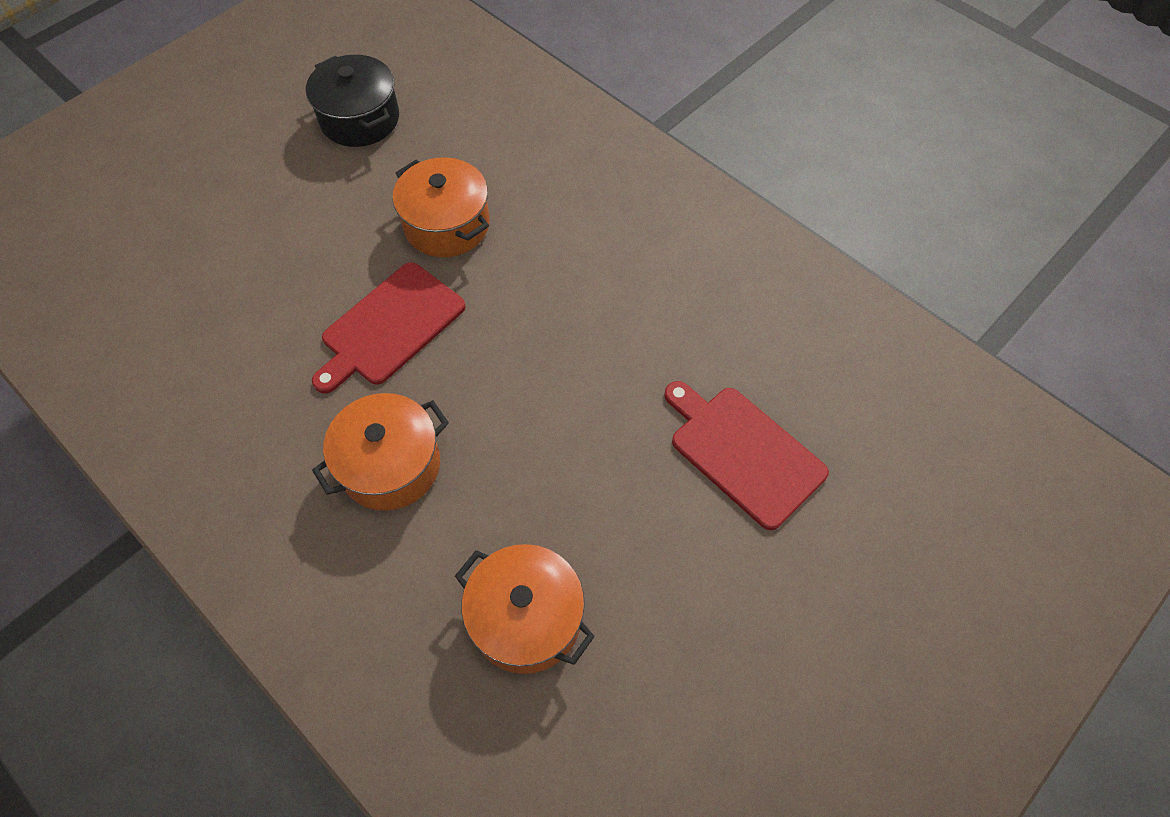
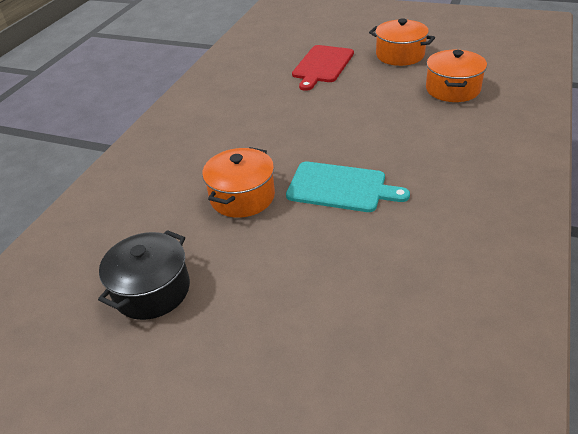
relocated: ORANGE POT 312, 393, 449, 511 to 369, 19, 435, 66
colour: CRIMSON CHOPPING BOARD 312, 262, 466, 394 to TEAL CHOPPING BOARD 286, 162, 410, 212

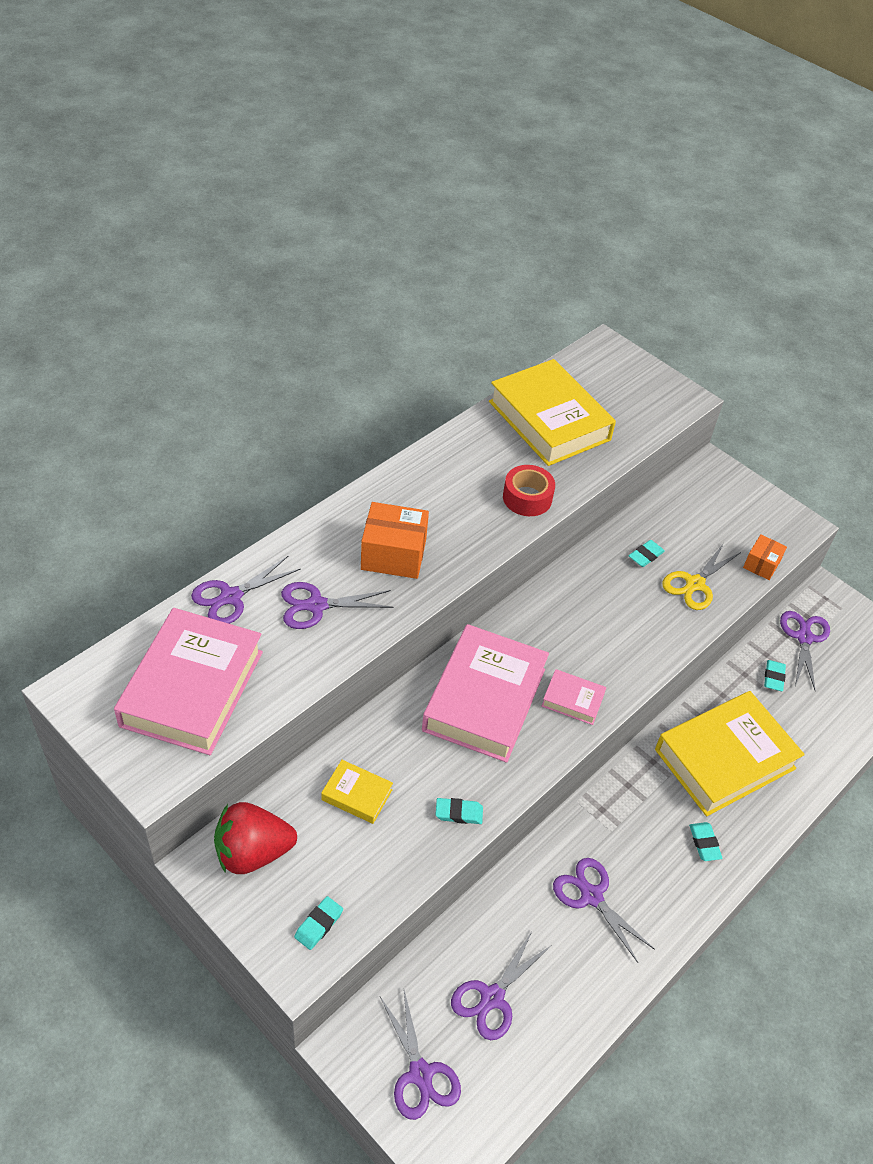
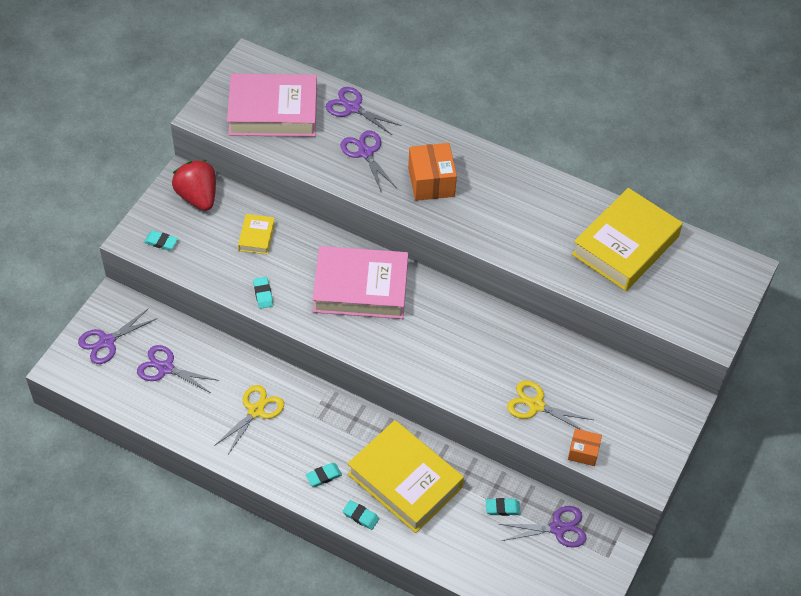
missing: CRIMSON STICKY TAPE 503, 465, 555, 516; ROSE-PINK HARDBACK 542, 669, 606, 725
relocated: TEAL PENCIL ERASER 629, 540, 665, 567 to 343, 500, 379, 530
colour: ROYAL PURPLE PAIR OF SCISSORS 553, 858, 655, 963 to GOLDEN PAIR OF SCISSORS 214, 385, 284, 454

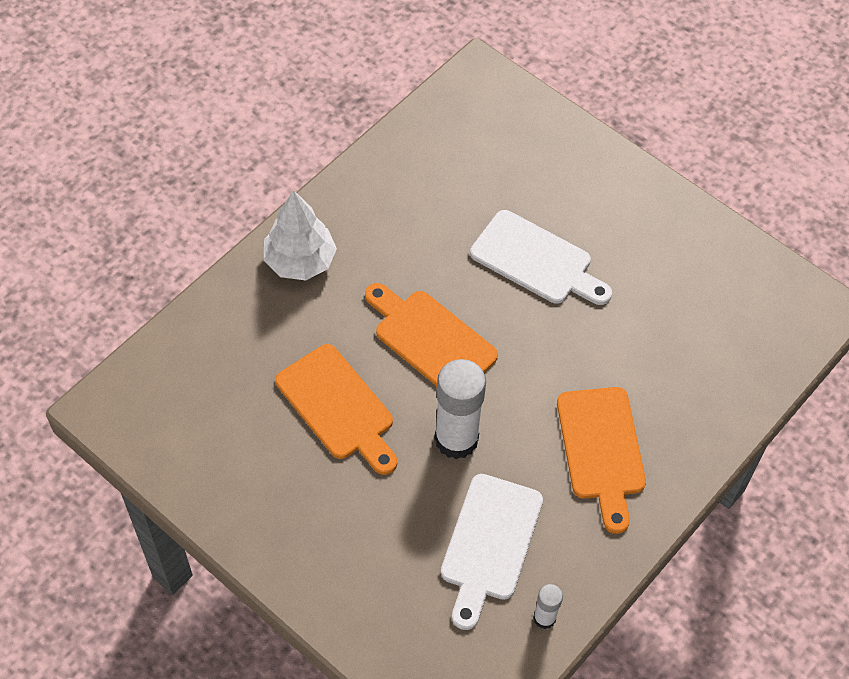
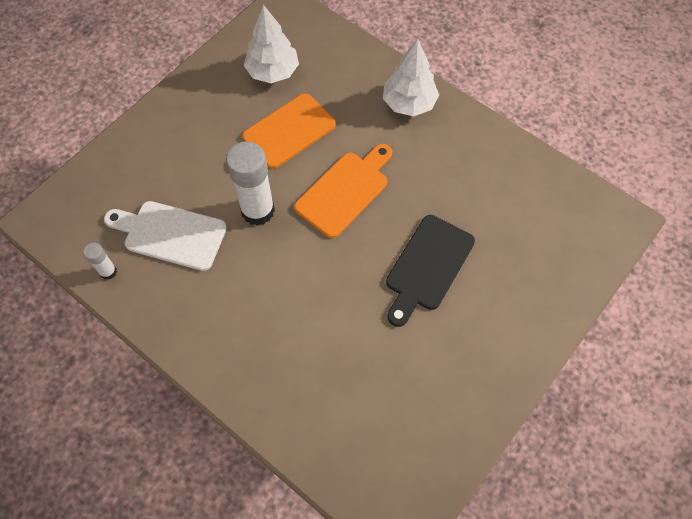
missing: ORANGE CHOPPING BOARD 557, 387, 646, 534
appeared: WHITE TOY TREE 244, 5, 299, 83
colour: WHITE CHOPPING BOARD 470, 210, 612, 305 to JET-BLACK CHOPPING BOARD 386, 215, 475, 327

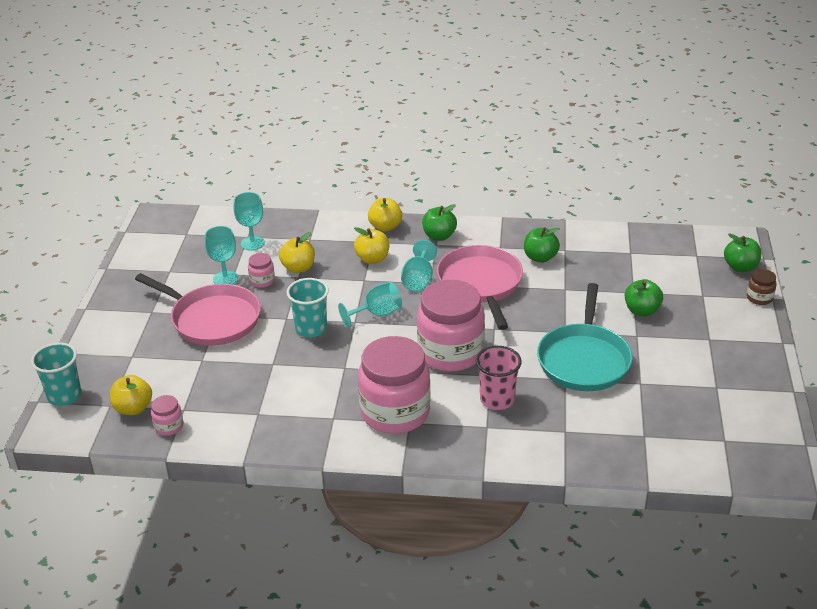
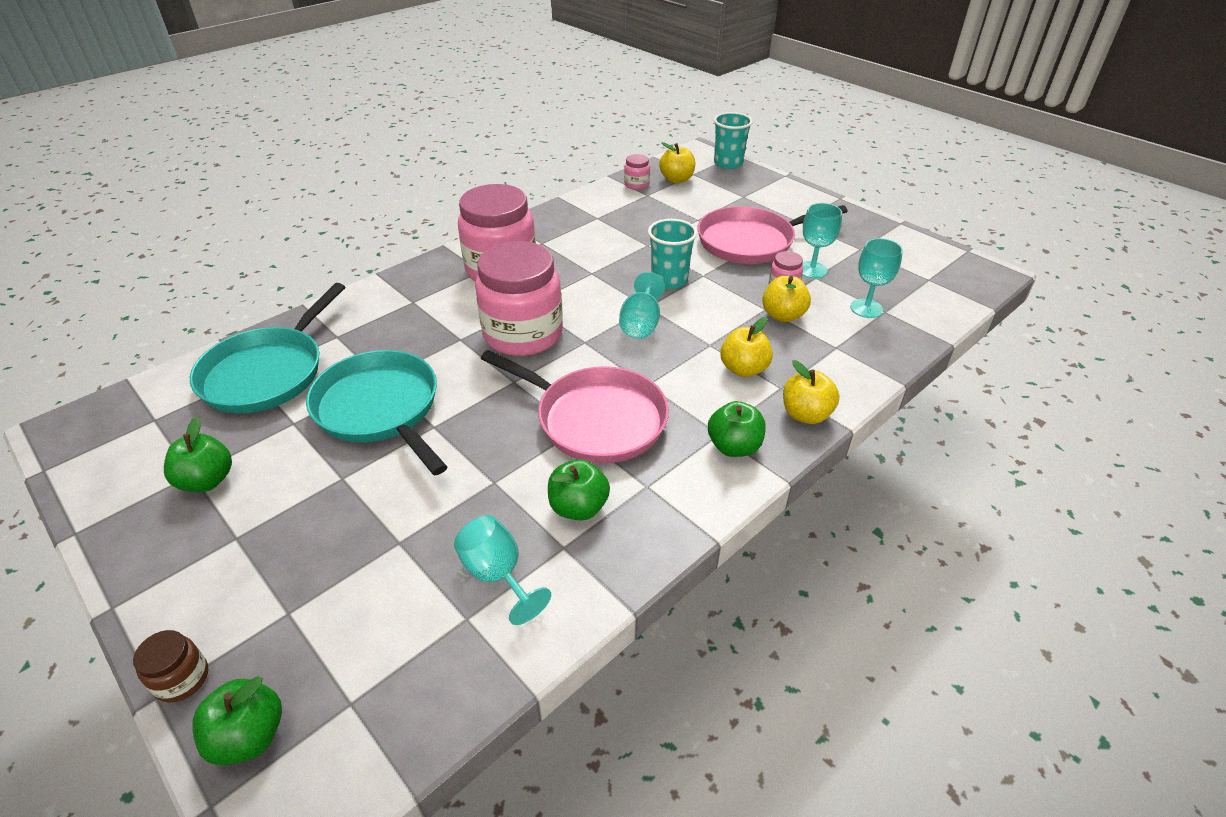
missing: ROSE-PINK CUP 476, 346, 522, 410
appeared: TEAL SKILLET 190, 283, 345, 413
relocated: TEAL WINE GLASS 401, 240, 437, 292 to 454, 515, 551, 625; GREEN APPLE 625, 279, 663, 317 to 164, 417, 232, 492

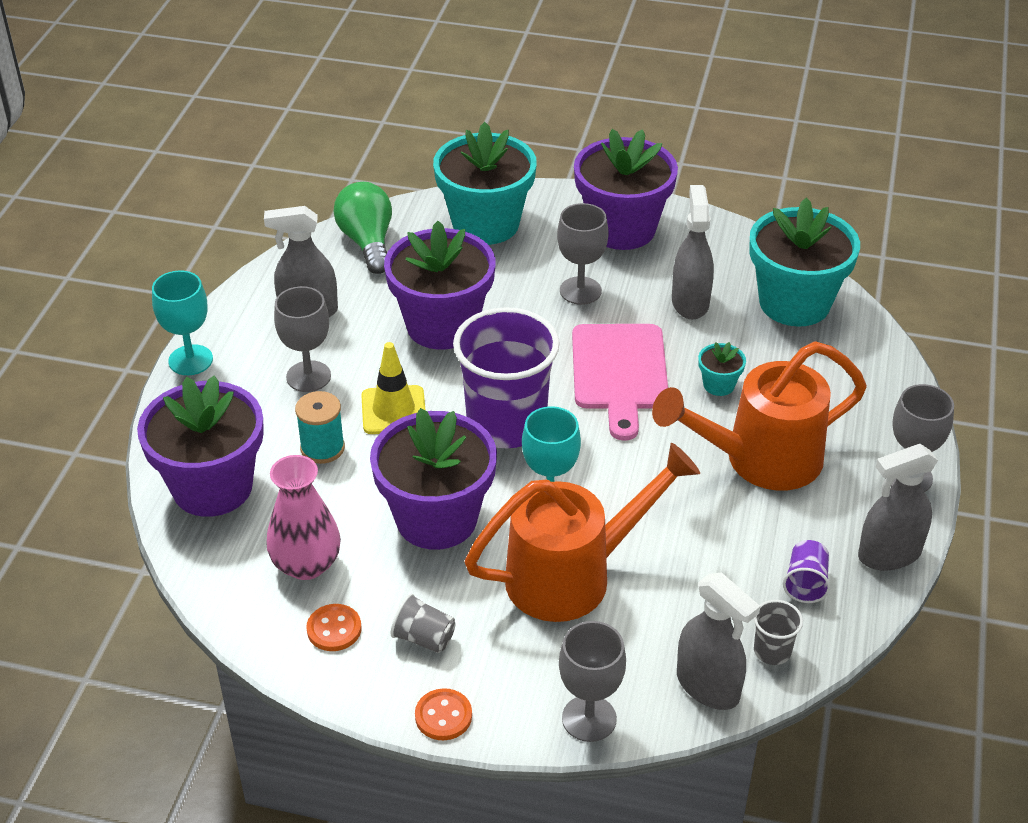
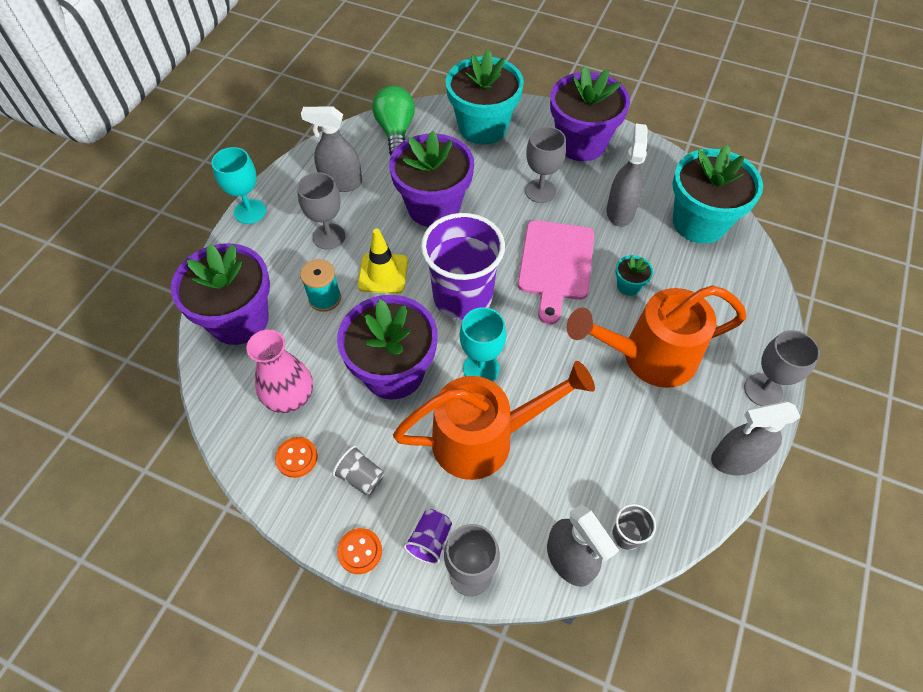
relocated: ROYAL PURPLE CUP 783, 540, 830, 603 to 404, 509, 452, 564

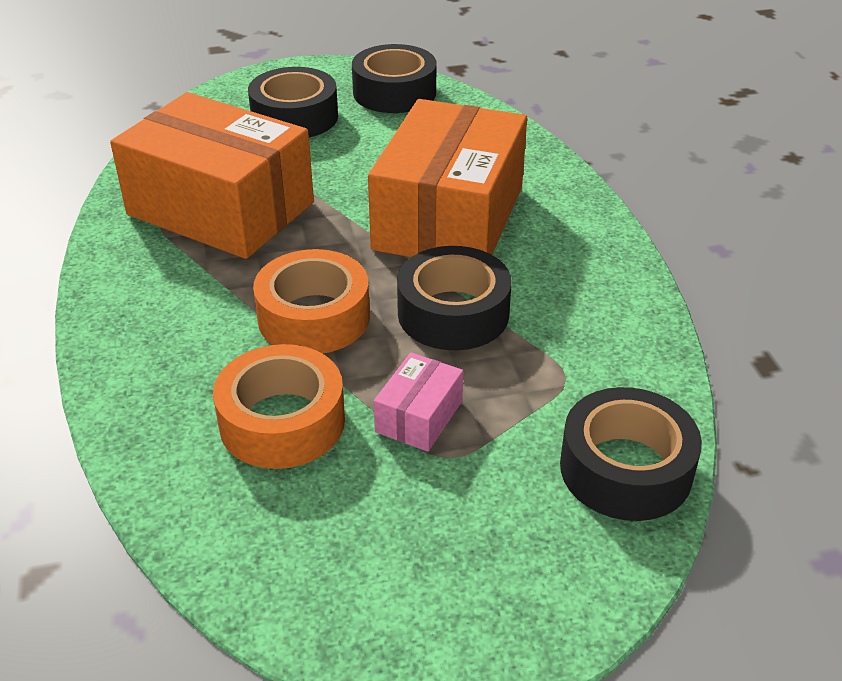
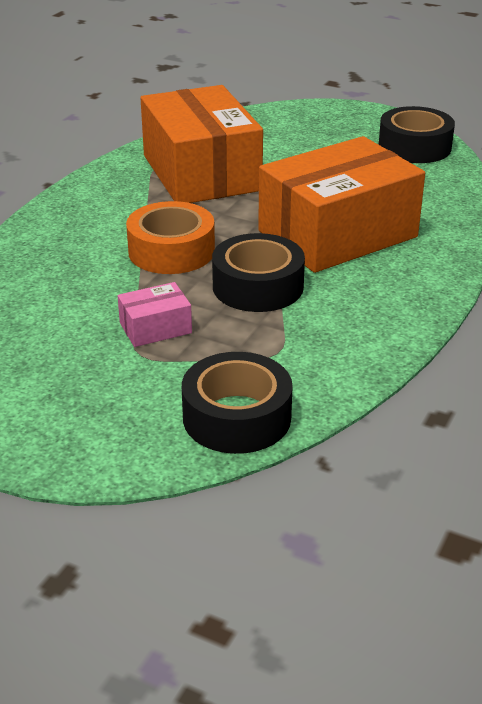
missing: JET-BLACK STICKY TAPE 248, 67, 338, 138; ORANGE STICKY TAPE 213, 344, 345, 469

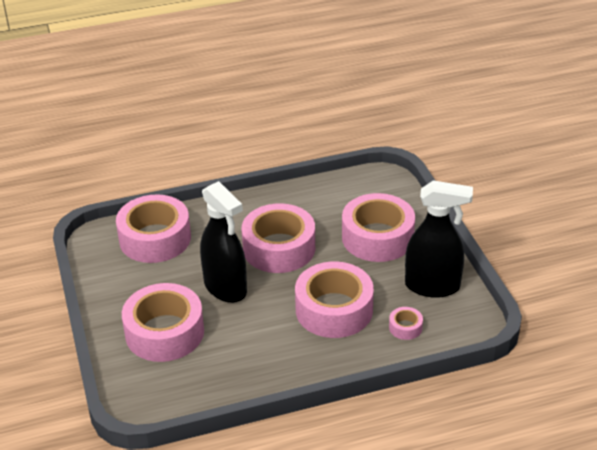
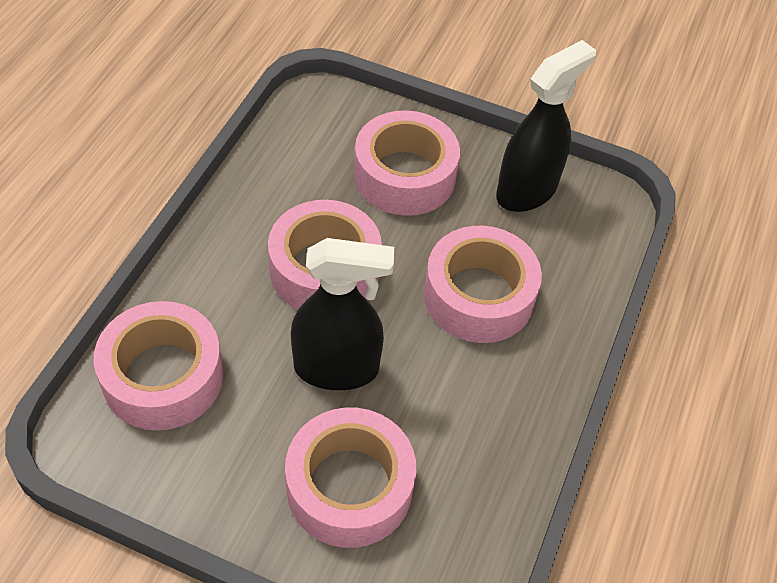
missing: ROSE-PINK STICKY TAPE 389, 307, 423, 340

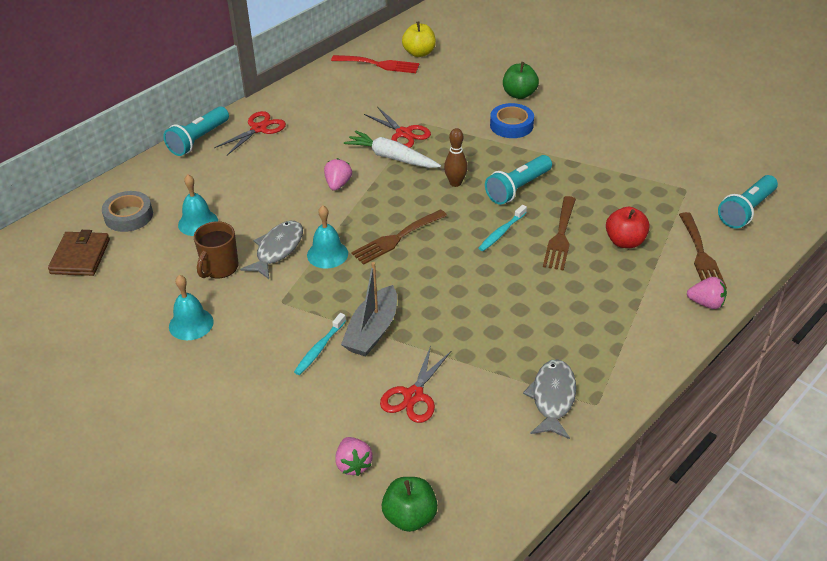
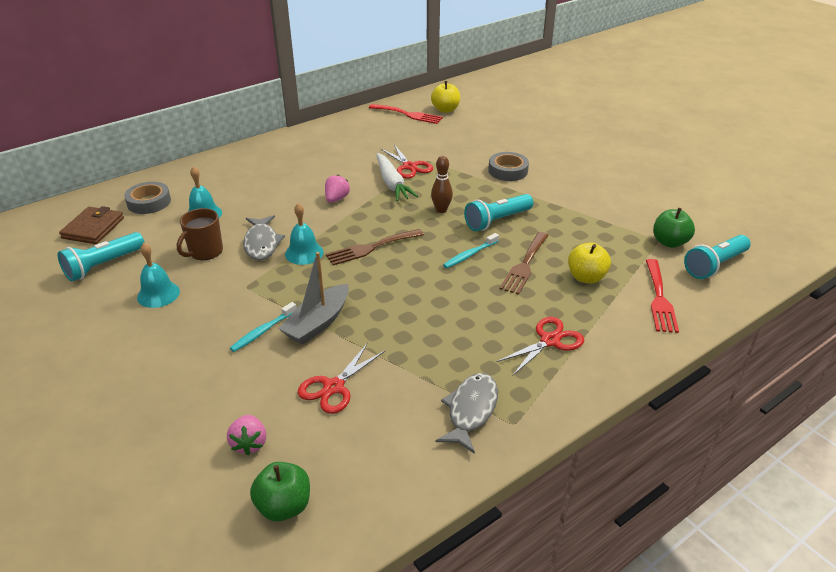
missing: ROSE-PINK TOY STRAWBERRY 687, 277, 727, 309
relocated: GREEN APPLE 503, 62, 539, 99 to 653, 208, 695, 248; TEAL TORCH 163, 106, 229, 156 to 58, 232, 145, 281; CRIMSON PAIR OF SCISSORS 214, 111, 286, 155 to 496, 317, 584, 375
colour: ROYAL BLUE STICKY TAPE 490, 103, 534, 138 to GRAY STICKY TAPE 488, 152, 529, 181; CRIMSON APPLE 606, 207, 650, 248 to GOLDEN APPLE 568, 242, 611, 284; BROWN TABLE FORK 679, 212, 727, 289 to CRIMSON TABLE FORK 646, 259, 679, 333
spun: WHITE ROOT VEGETABLE 344, 131, 441, 168 = 376, 153, 418, 201 150 degrees counterclockwise; GRAY FISH FIGURE 240, 221, 303, 279 = 243, 215, 285, 261 135 degrees clockwise

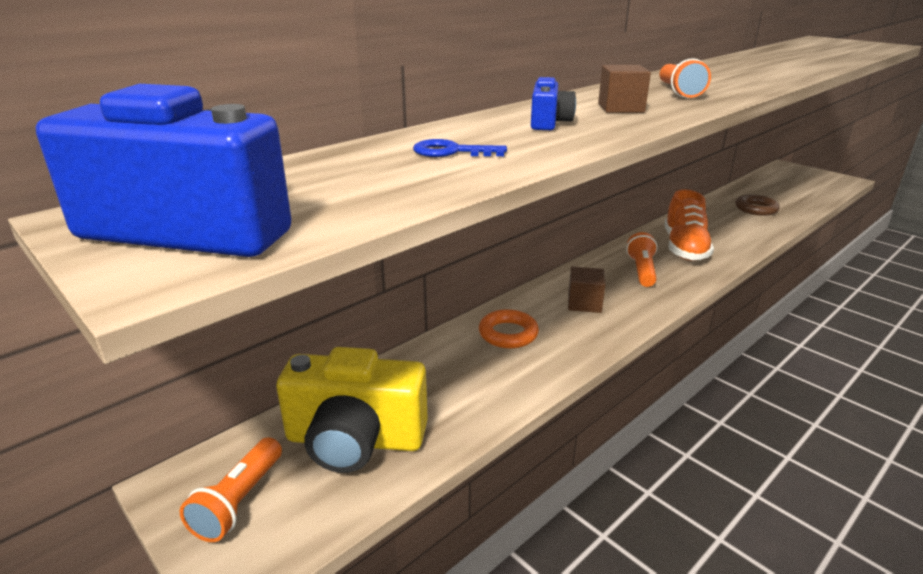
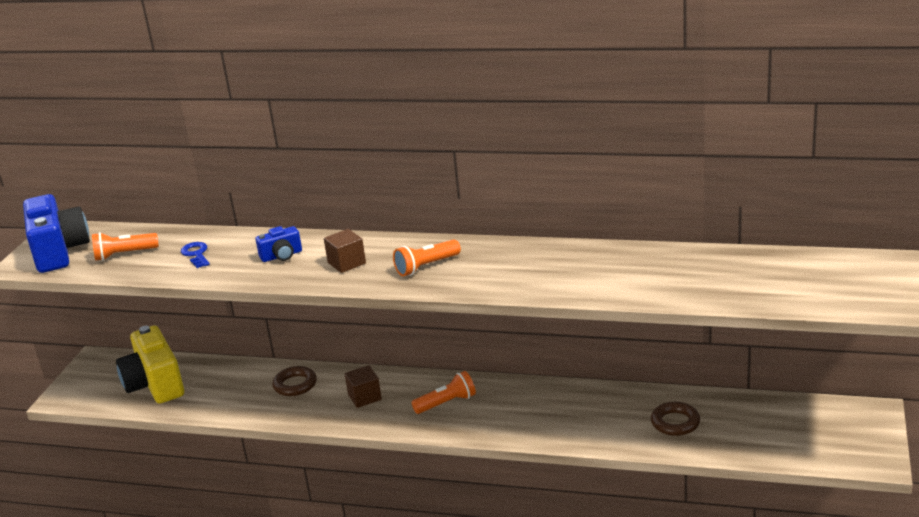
missing: ORANGE SHOE 665, 189, 714, 261
relocated: ORANGE TORCH 180, 437, 282, 542 to 92, 232, 159, 261
colour: ORANGE TORUS 479, 309, 539, 348 to BROWN TORUS 273, 366, 317, 396

